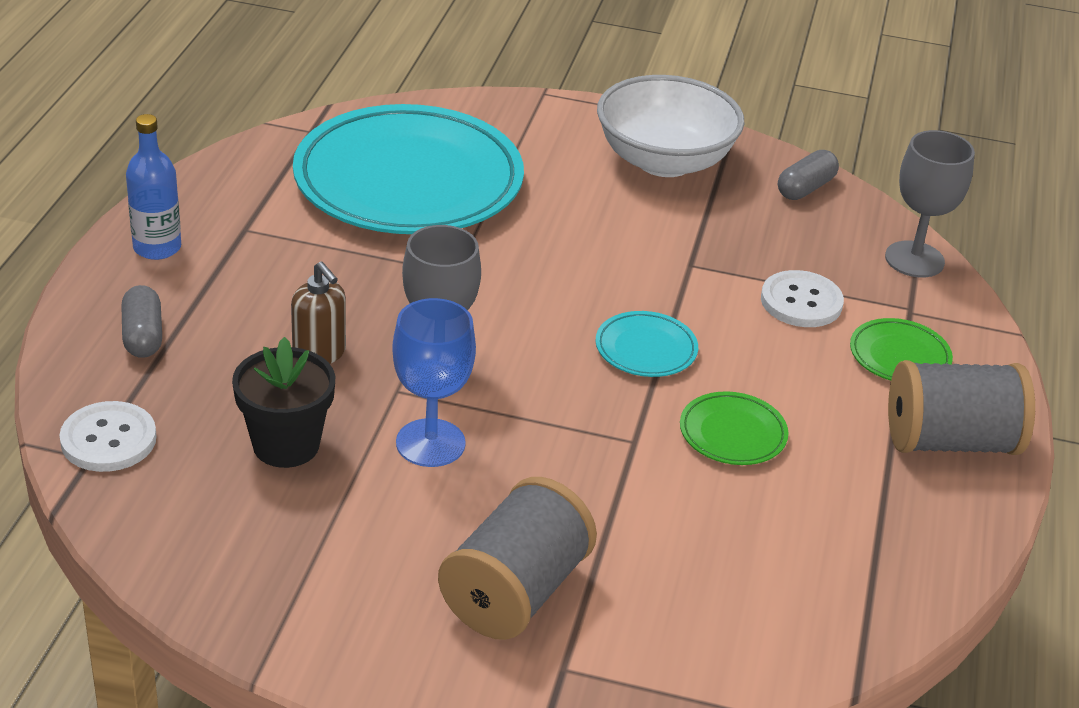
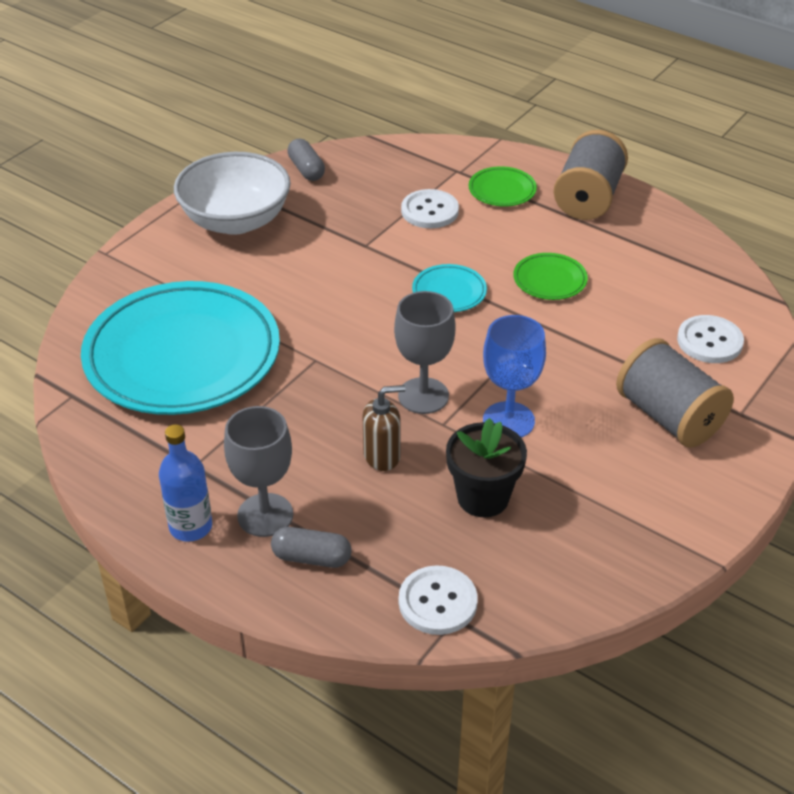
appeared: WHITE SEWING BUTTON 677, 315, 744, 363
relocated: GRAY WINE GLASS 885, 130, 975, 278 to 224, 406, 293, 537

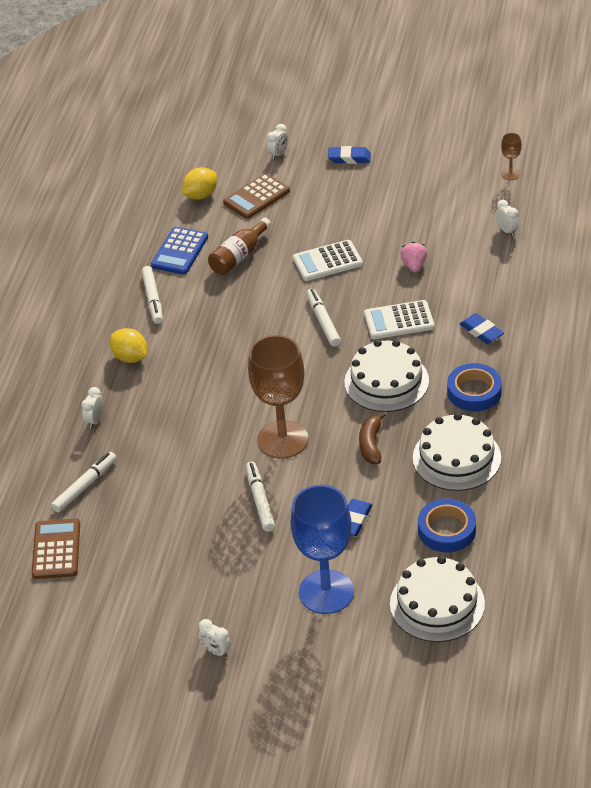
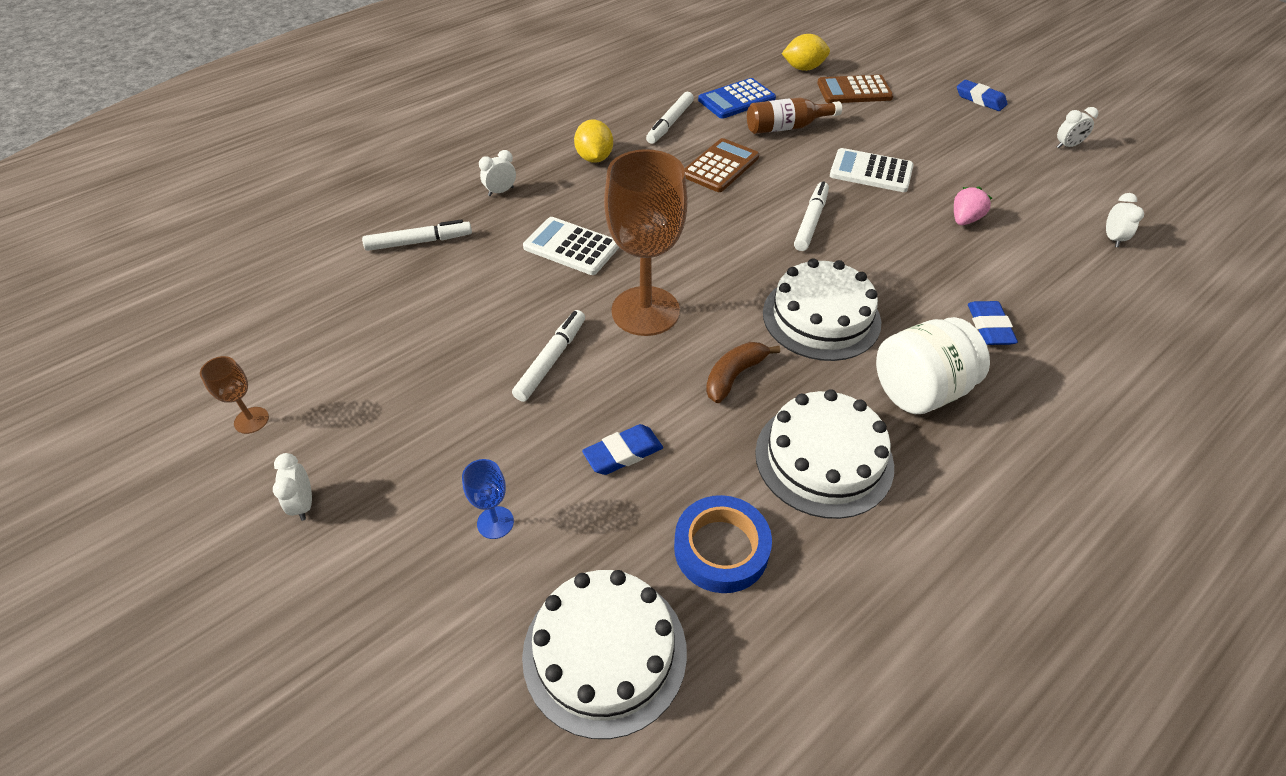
relocated: WHITE BEDSIDE CLOCK 267, 124, 288, 159 to 1057, 107, 1098, 149; BROWN WINE GLASS 501, 133, 522, 180 to 200, 356, 269, 434; WHITE POCKET CALCULATOR 364, 300, 435, 339 to 523, 217, 619, 275; BROWN POCKET CALCULATOR 32, 519, 80, 579 to 684, 138, 759, 192
exchanged: ROYAL BLUE STICKY TAPE 447, 363, 502, 411 to WHITE JAM JAR 876, 317, 990, 414
size: ROYAL BLUE WINE GLASS 291, 485, 354, 614 = 462, 459, 514, 539 x0.43

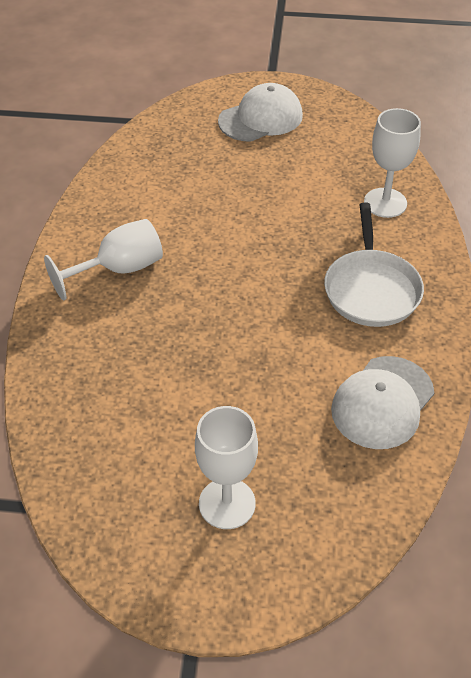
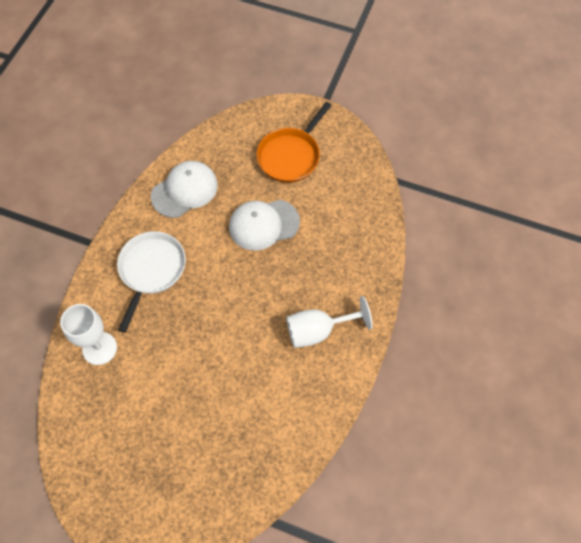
relocated: WHITE BASEBALL CAP 218, 83, 303, 142 to 229, 200, 300, 251
exchanged: WHITE WINE GLASS 195, 406, 258, 529 to ORANGE SKILLET 257, 102, 332, 183

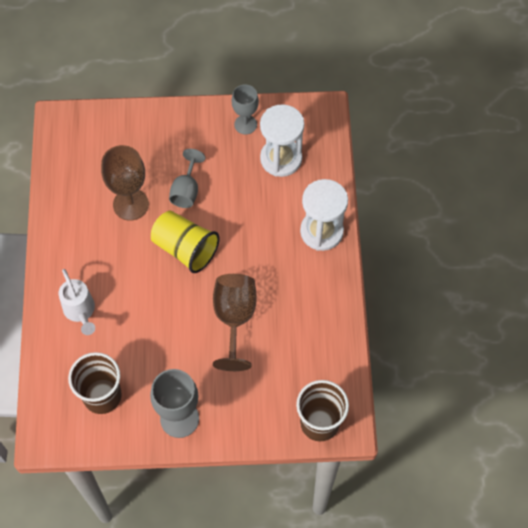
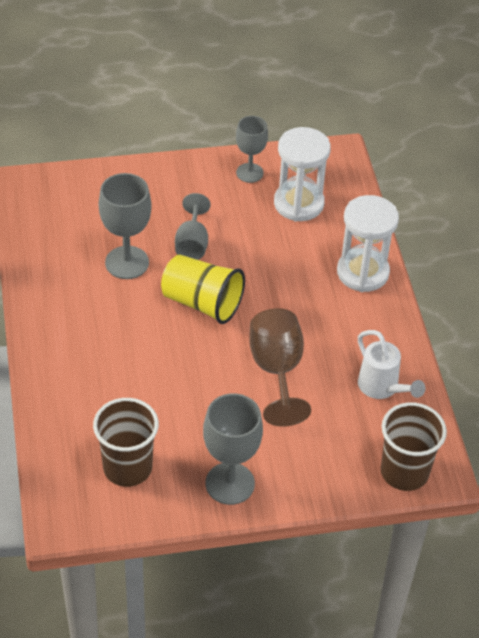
relocated: WHITE SPRINKLING CAN 59, 269, 95, 335 to 358, 330, 425, 399
colour: BROWN WINE GLASS 101, 145, 149, 221 to GRAY WINE GLASS 99, 173, 152, 279

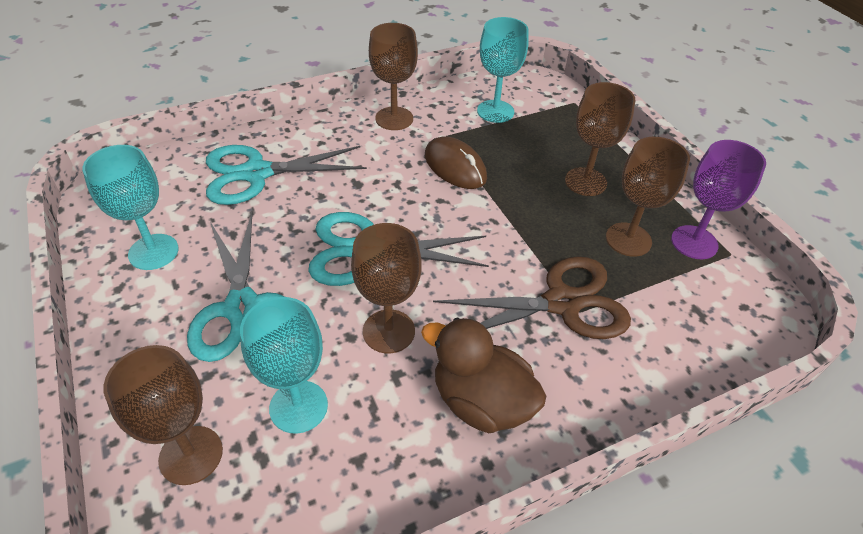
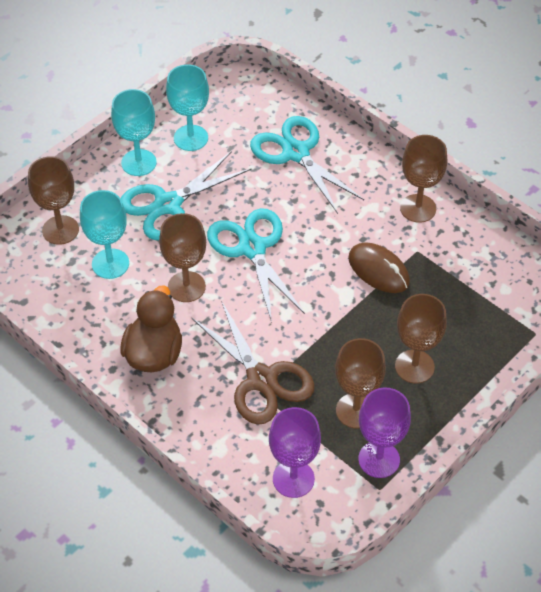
appeared: ROYAL PURPLE WINE GLASS 269, 407, 321, 498
relocated: TEAL WINE GLASS 477, 17, 529, 123 to 111, 89, 157, 176
spun: BROWN MOUSE 425, 137, 487, 189 = 348, 242, 410, 293 75 degrees counterclockwise

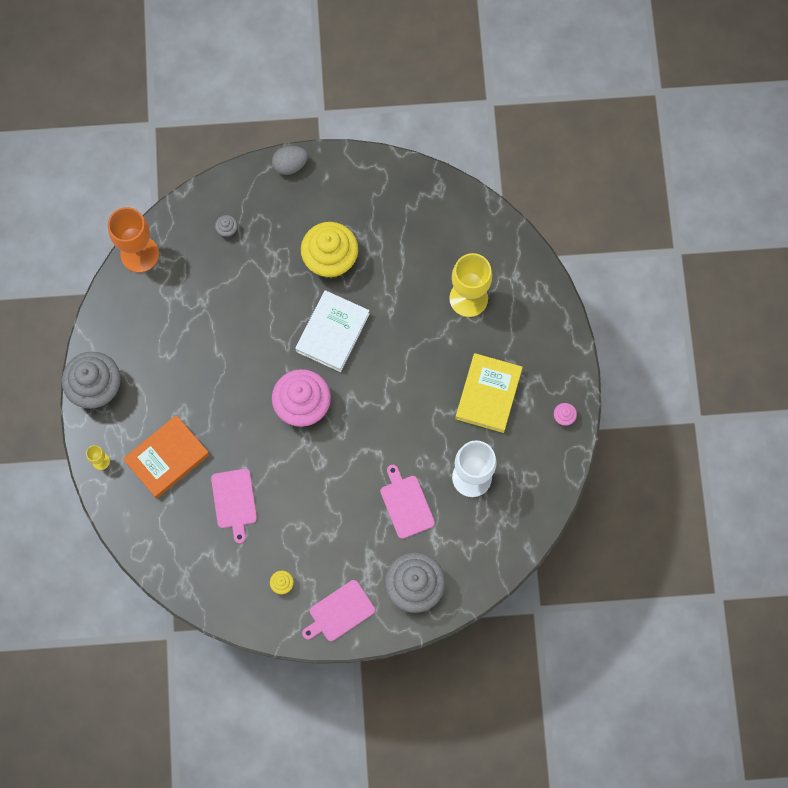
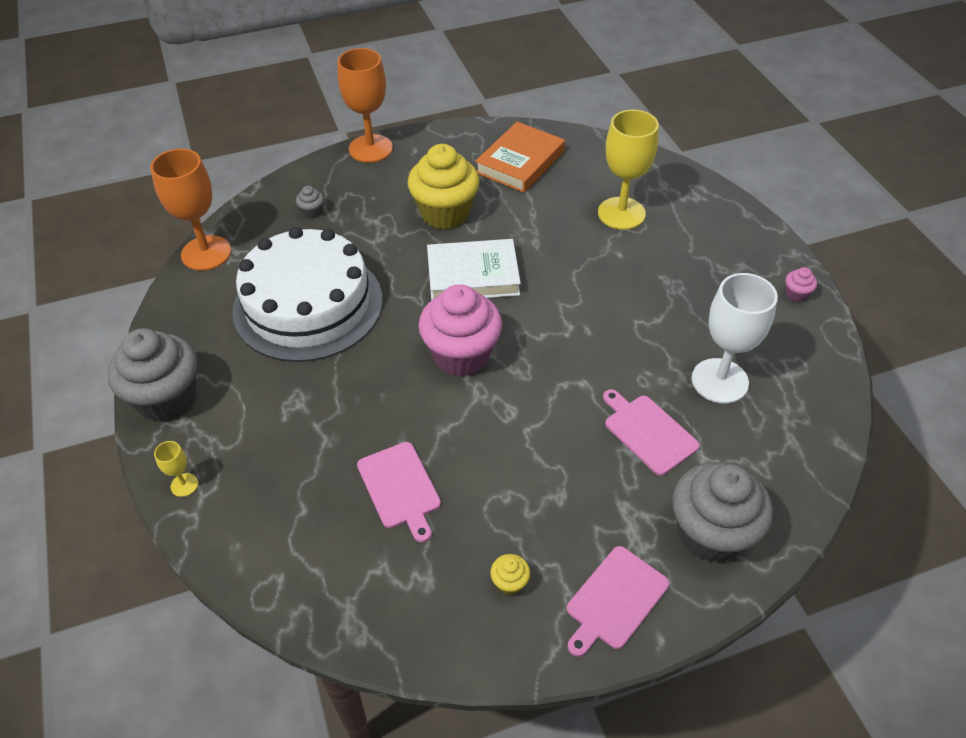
missing: GOLDEN HARDBACK 455, 353, 523, 433
appeared: WHITE GATEAU 232, 227, 382, 362
relocated: ORANGE HARDBACK 123, 415, 210, 499 to 475, 122, 565, 193
exchanged: GRAY EGG 272, 146, 308, 175 to ORANGE WINE GLASS 337, 48, 393, 163
spun: WHITE HARDBACK 295, 290, 370, 372 = 427, 239, 521, 301 75 degrees clockwise

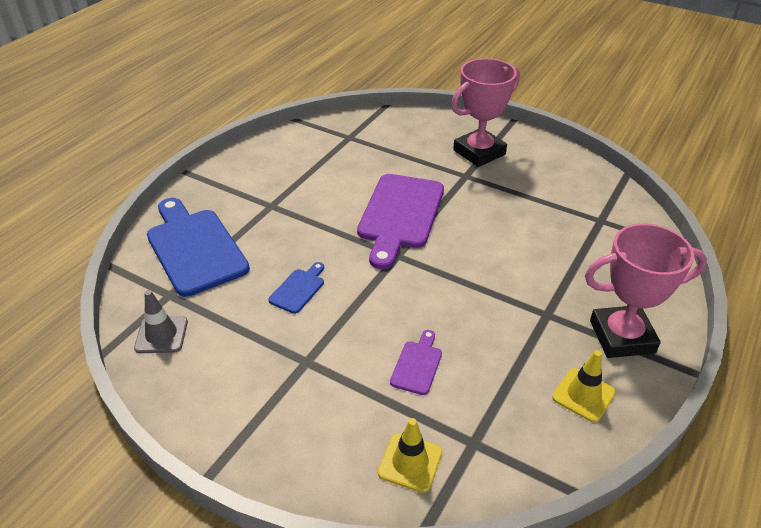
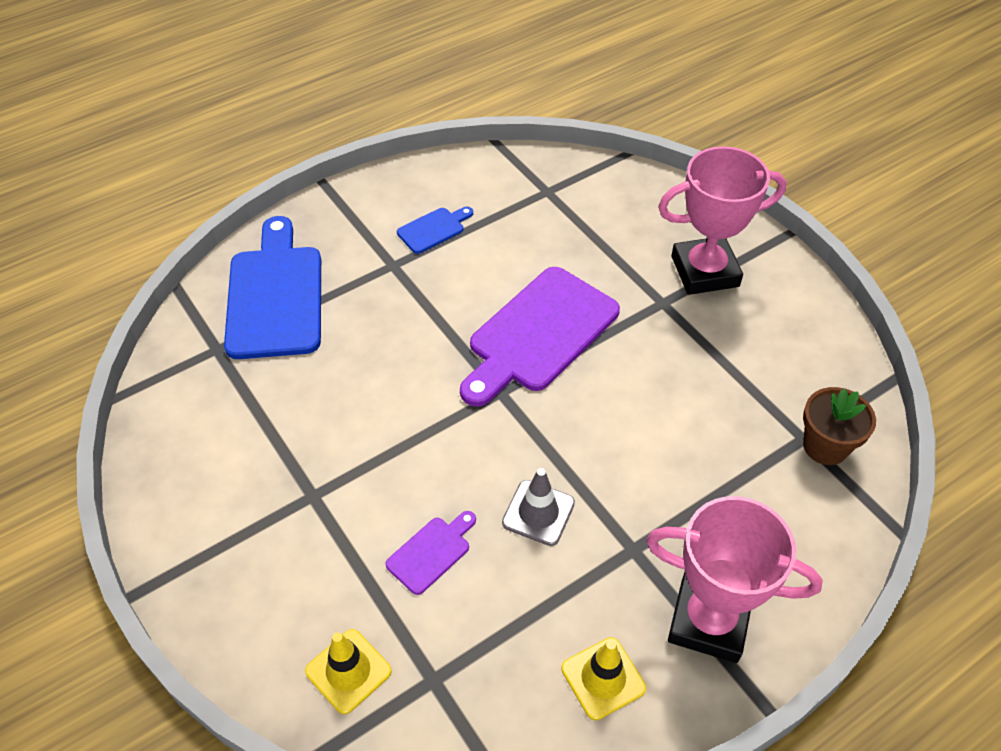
appeared: BROWN FLOWER POT 803, 387, 876, 465
relocated: ROYAL BLUE CHOPPING BOARD 268, 262, 324, 314 to 397, 206, 473, 254; GRAY TRAFFIC CONE 134, 290, 188, 353 to 502, 468, 575, 546

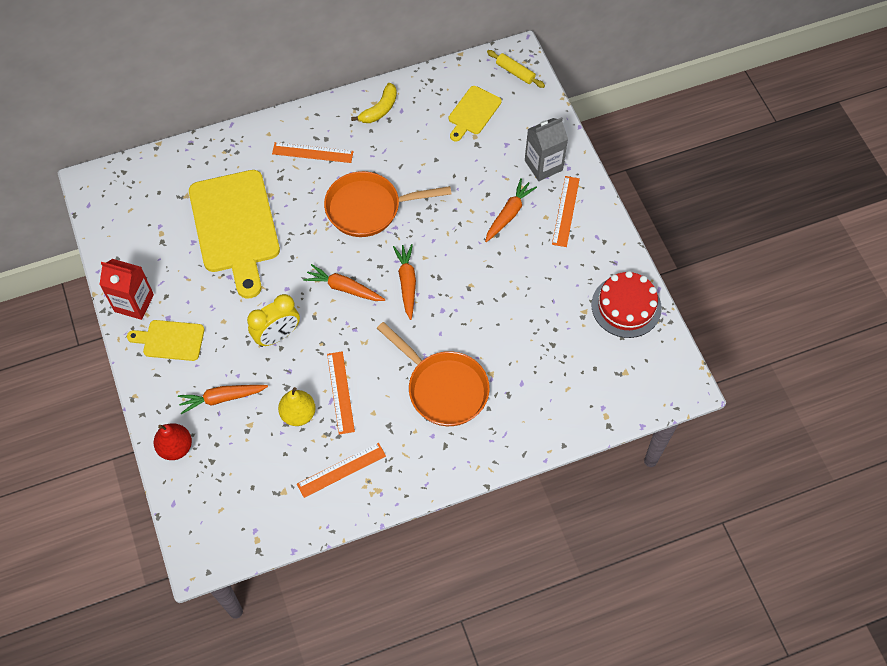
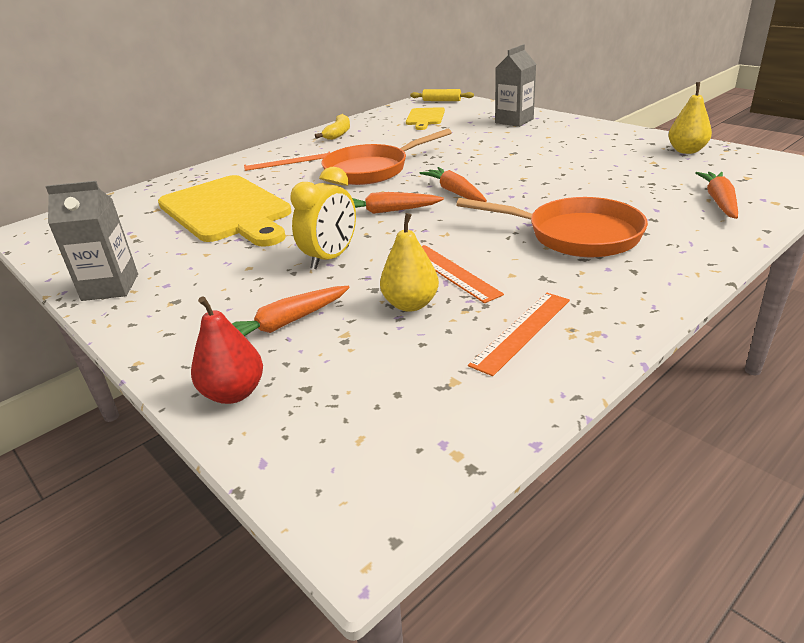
missing: ORANGE RULER 552, 176, 580, 247; GOLDEN CHOPPING BOARD 127, 320, 204, 361
relocated: ORANGE ROOT VEGETABLE 485, 178, 537, 242 to 695, 172, 738, 219
exchanged: CRIMSON GATEAU 592, 271, 662, 338 to GOLDEN PEAR FRUIT 669, 82, 712, 154
colour: CRIMSON MILK CARTON 99, 259, 154, 320 to GRAY MILK CARTON 46, 181, 138, 301

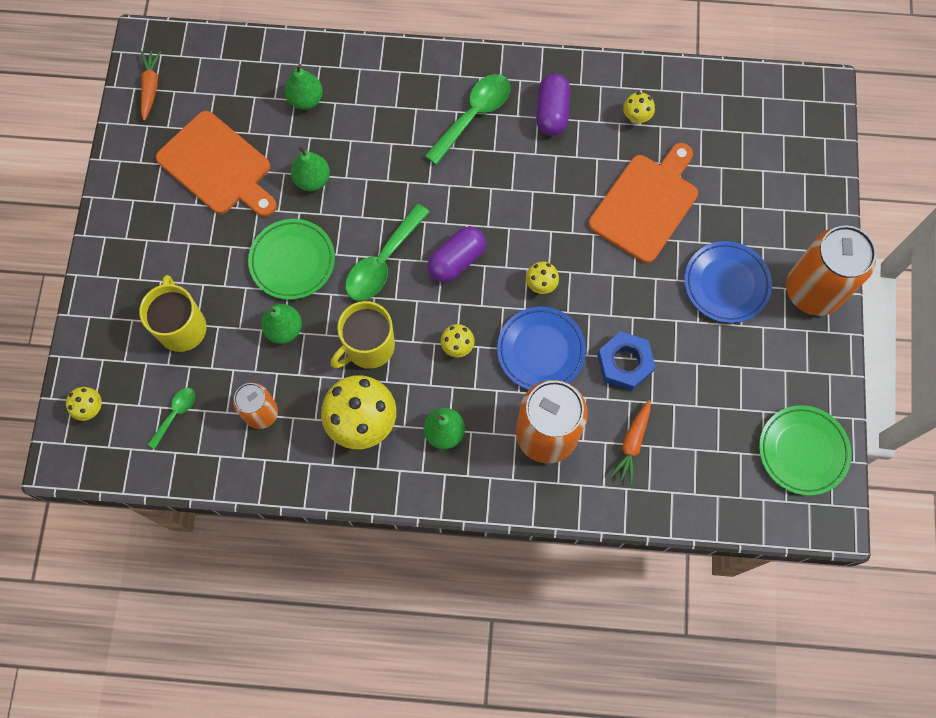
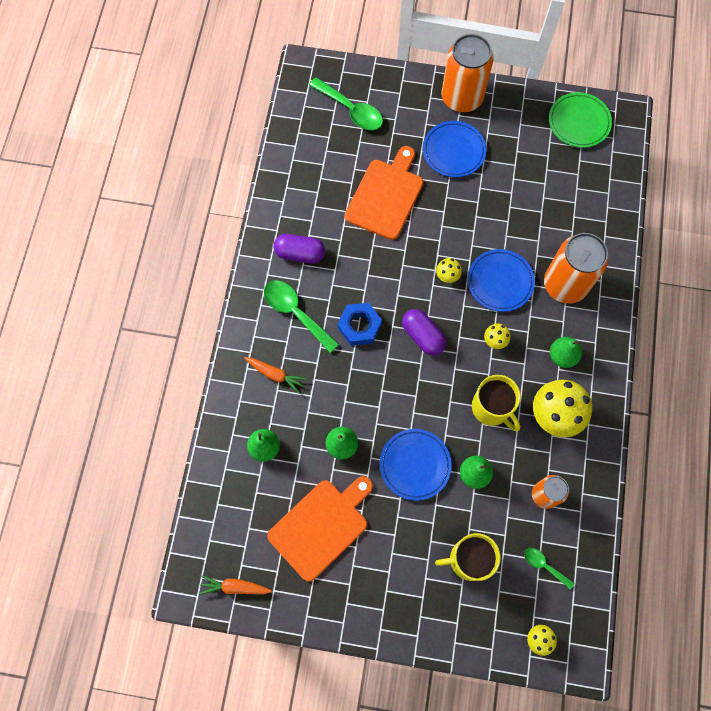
missing: GOLDEN MUSHROOM 623, 92, 655, 124
relocated: GREEN TABLESPOON 345, 204, 430, 301 to 309, 77, 383, 130; ROYAL BLUE NUT 597, 331, 656, 391 to 338, 303, 382, 345; ORANGE ROOT VEGETABLE 611, 400, 651, 484 to 244, 357, 307, 393
colour: GREEN DINNER PLATE 248, 219, 335, 300 to ROYAL BLUE DINNER PLATE 380, 429, 452, 501
spun: ORANGE CHOPPING BOARD 589, 143, 698, 263 = 345, 146, 423, 240 75 degrees clockwise

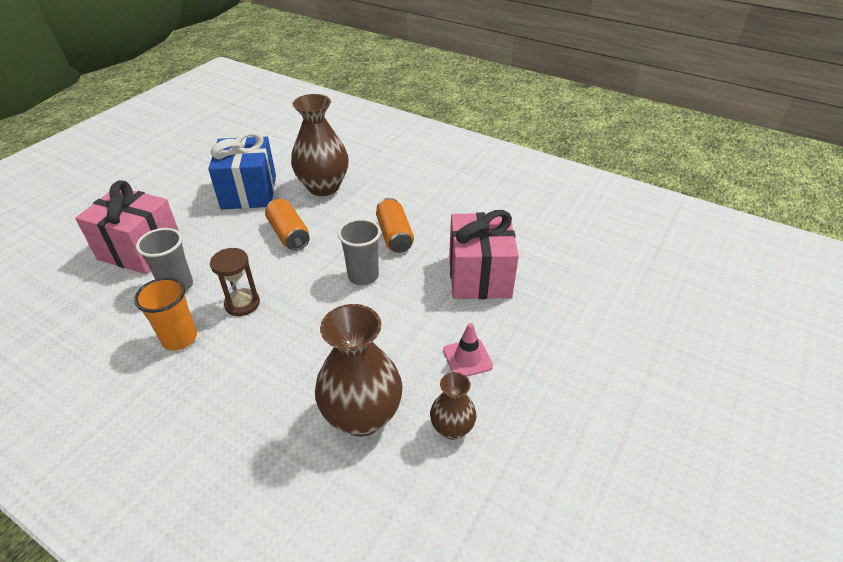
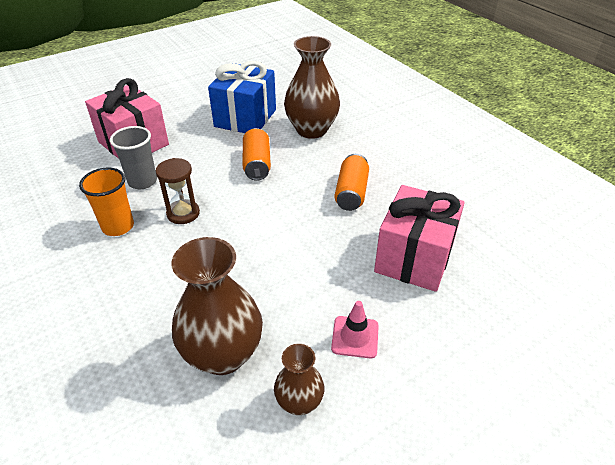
missing: GRAY CUP 338, 218, 381, 285

